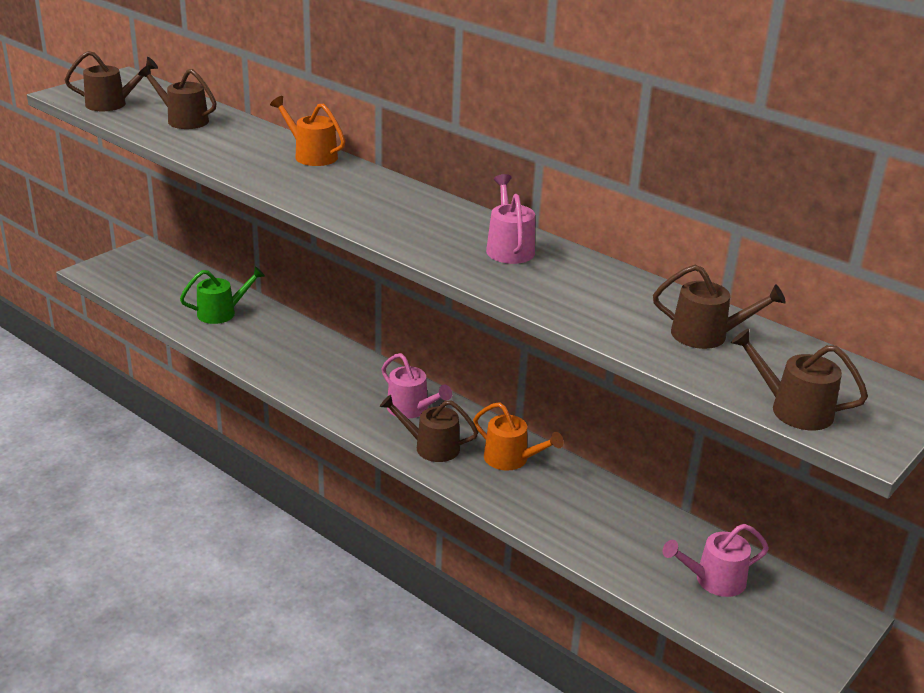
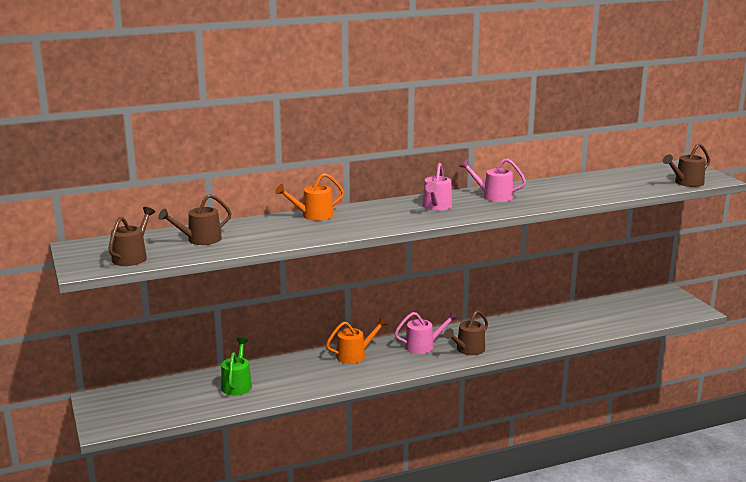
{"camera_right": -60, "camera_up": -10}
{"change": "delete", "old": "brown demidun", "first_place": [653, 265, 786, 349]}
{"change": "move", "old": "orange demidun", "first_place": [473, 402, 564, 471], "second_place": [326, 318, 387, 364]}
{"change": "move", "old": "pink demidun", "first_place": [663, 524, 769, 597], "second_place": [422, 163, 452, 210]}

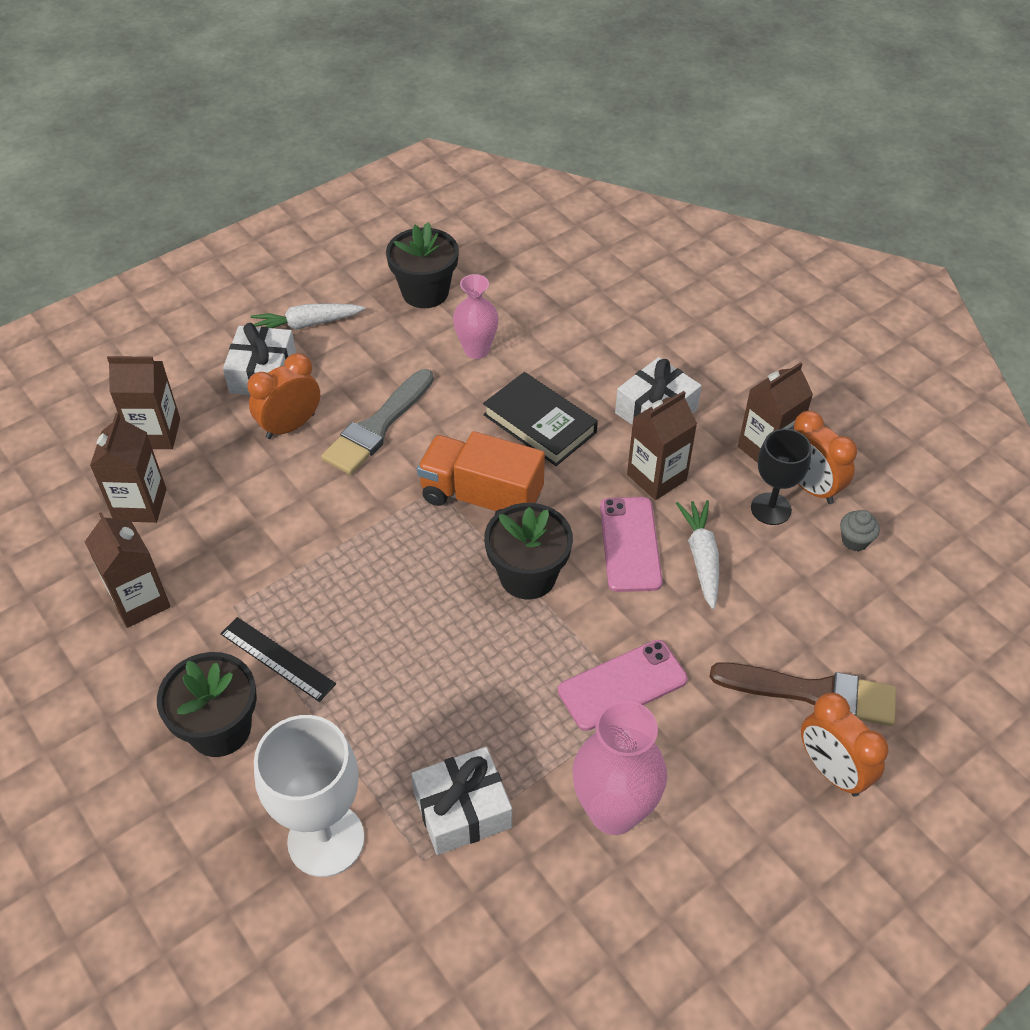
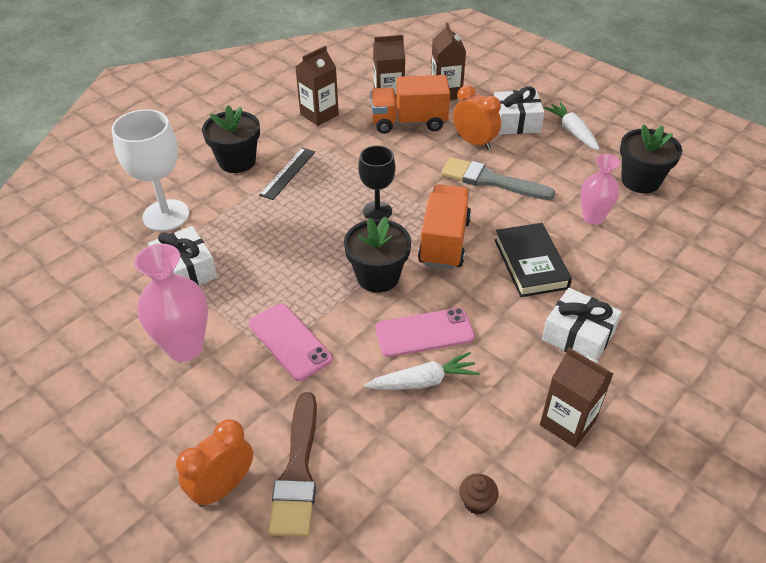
{"camera_right": 80, "camera_up": -5}
{"change": "delete", "old": "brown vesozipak", "first_place": [627, 391, 697, 500]}
{"change": "delete", "old": "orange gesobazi", "first_place": [794, 411, 857, 504]}
{"change": "insert", "new": "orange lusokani", "second_place": [371, 75, 450, 134]}
{"change": "move", "old": "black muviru", "first_place": [751, 429, 811, 525], "second_place": [358, 145, 396, 219]}
{"change": "recolor", "old": "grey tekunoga", "new": "brown tekunoga", "first_place": [840, 510, 880, 551], "second_place": [460, 474, 499, 514]}
{"change": "rotate", "old": "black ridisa", "first_place": [483, 372, 598, 466], "second_place": [495, 223, 572, 297], "degrees": -45}

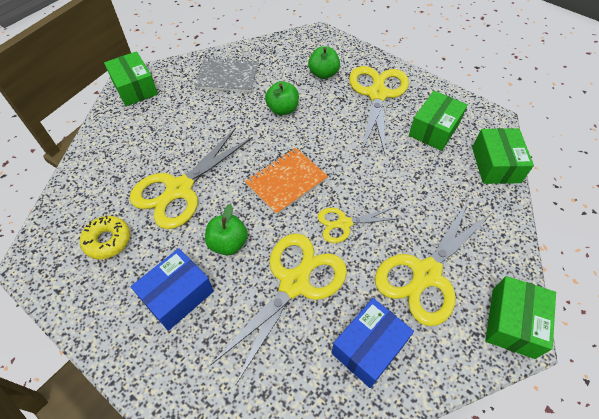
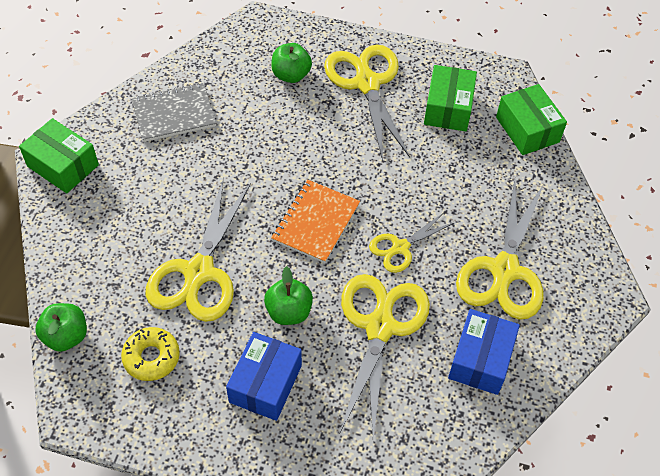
{"camera_right": -25, "camera_up": 0}
{"change": "delete", "old": "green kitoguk", "first_place": [485, 276, 556, 359]}
{"change": "move", "old": "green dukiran", "first_place": [265, 81, 299, 115], "second_place": [35, 303, 87, 352]}

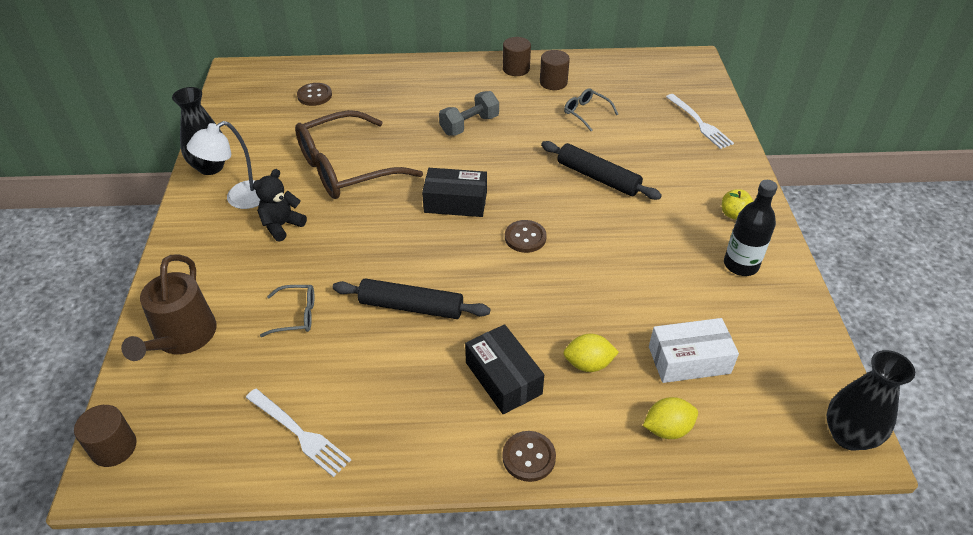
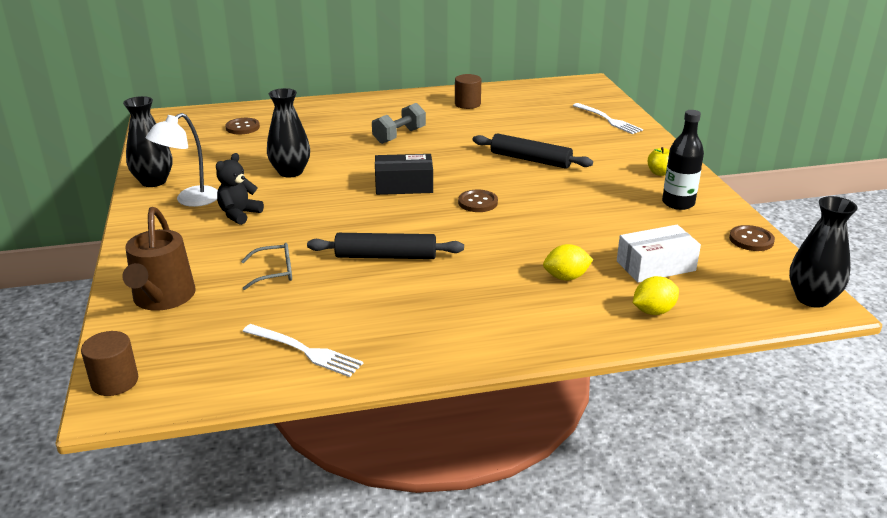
{"camera_right": -10, "camera_up": -15}
{"change": "delete", "old": "black kitoguk", "first_place": [465, 324, 544, 414]}
{"change": "delete", "old": "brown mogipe", "first_place": [503, 37, 531, 76]}
{"change": "delete", "old": "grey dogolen", "first_place": [564, 88, 618, 131]}
{"change": "move", "old": "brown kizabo", "first_place": [502, 431, 556, 482], "second_place": [729, 225, 775, 251]}
{"change": "replace", "old": "brown dogolen", "new": "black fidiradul", "first_place": [295, 110, 423, 199], "second_place": [267, 88, 310, 178]}

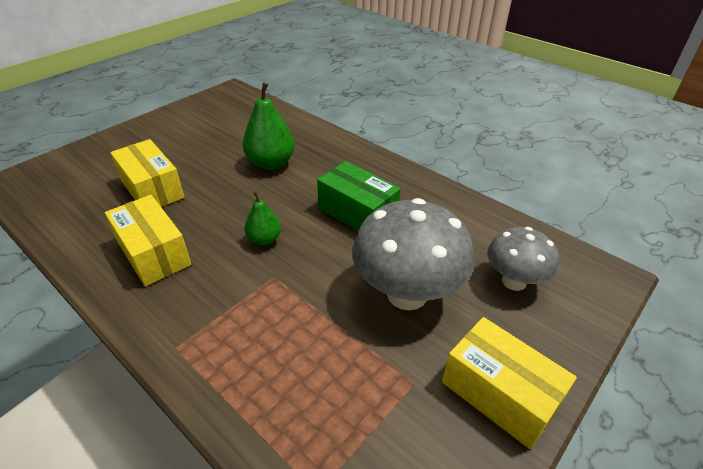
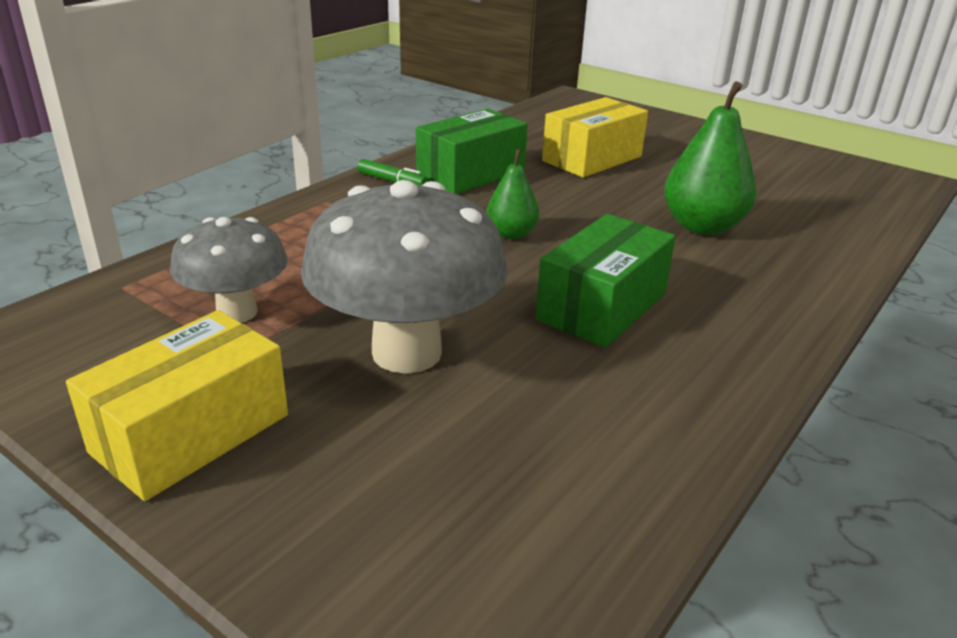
{"camera_right": 85, "camera_up": -10}
{"change": "insert", "new": "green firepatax", "second_place": [357, 159, 428, 185]}
{"change": "move", "old": "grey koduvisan", "first_place": [487, 227, 559, 291], "second_place": [170, 217, 288, 323]}
{"change": "recolor", "old": "yellow kitoguk", "new": "green kitoguk", "first_place": [105, 195, 191, 286], "second_place": [416, 109, 528, 194]}

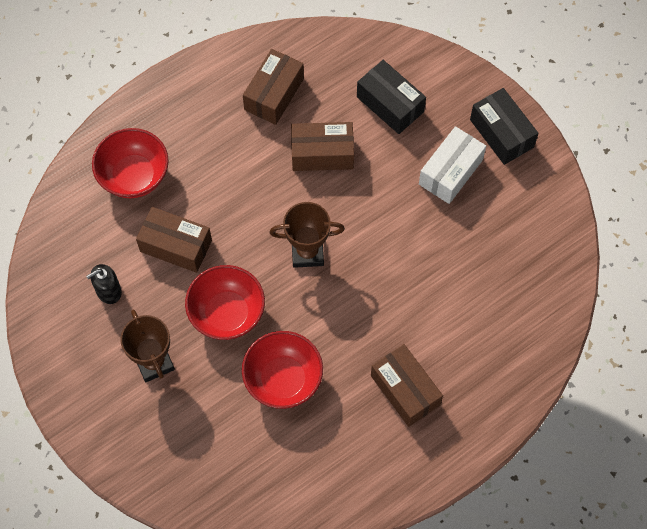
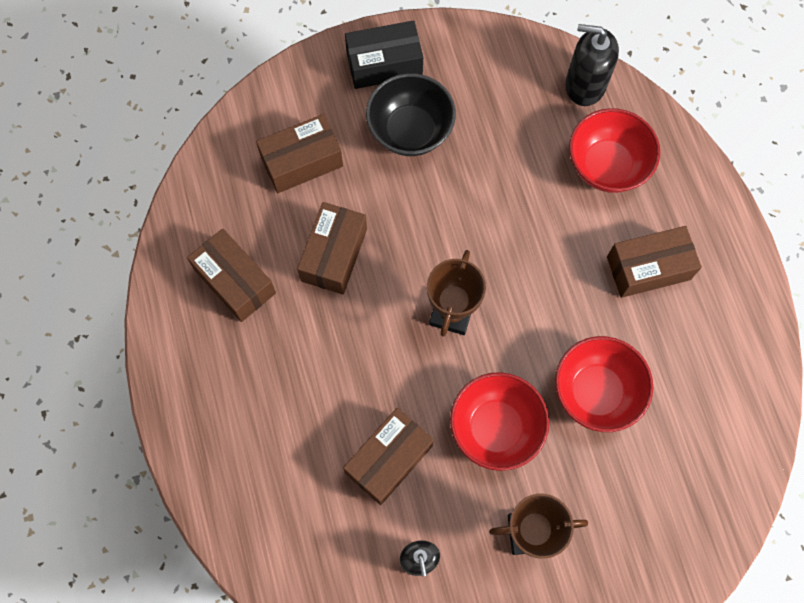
{"camera_right": -70, "camera_up": 5}
{"change": "insert", "new": "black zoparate", "second_place": [565, 24, 619, 106]}
{"change": "move", "old": "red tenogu", "first_place": [92, 128, 169, 198], "second_place": [569, 108, 660, 193]}
{"change": "replace", "old": "white kitoguk", "new": "black tenogu", "first_place": [419, 126, 486, 204], "second_place": [366, 73, 456, 156]}
{"change": "recolor", "old": "black kitoguk", "new": "brown kitoguk", "first_place": [357, 60, 426, 134], "second_place": [256, 114, 343, 193]}

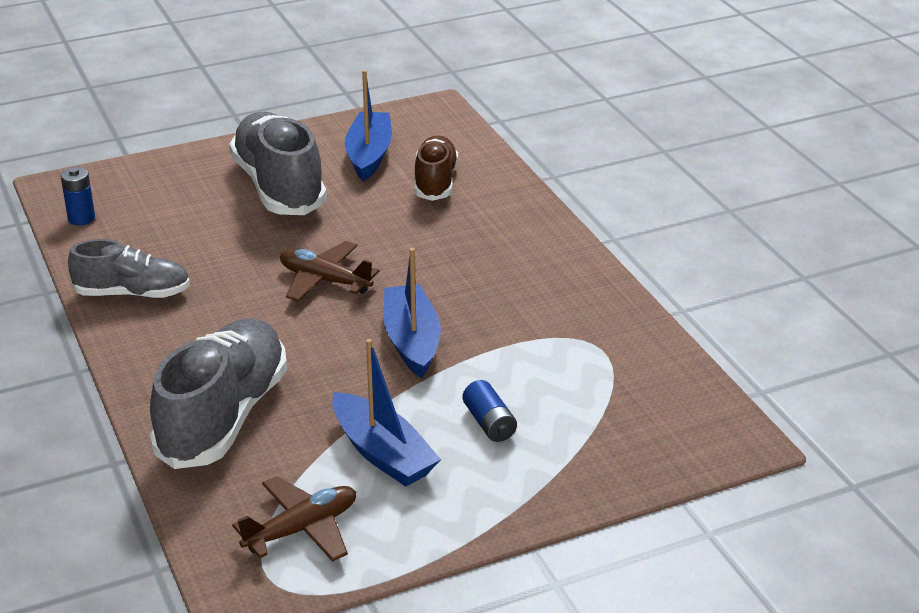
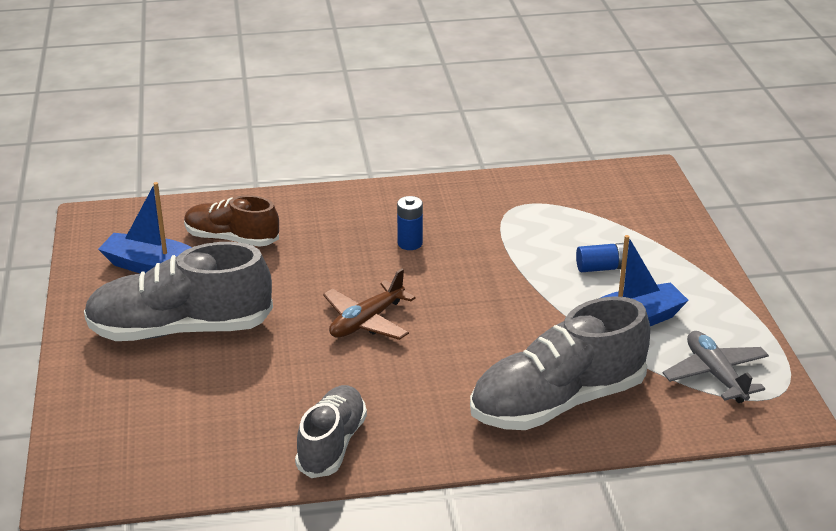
{"camera_right": -75, "camera_up": 0}
{"change": "delete", "old": "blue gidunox", "first_place": [383, 248, 441, 378]}
{"change": "move", "old": "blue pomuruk", "first_place": [61, 167, 95, 225], "second_place": [397, 196, 423, 250]}
{"change": "recolor", "old": "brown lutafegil", "new": "grey lutafegil", "first_place": [232, 476, 356, 562], "second_place": [663, 331, 769, 403]}
{"change": "rotate", "old": "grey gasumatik", "first_place": [150, 318, 287, 469], "second_place": [470, 296, 650, 430], "degrees": -60}

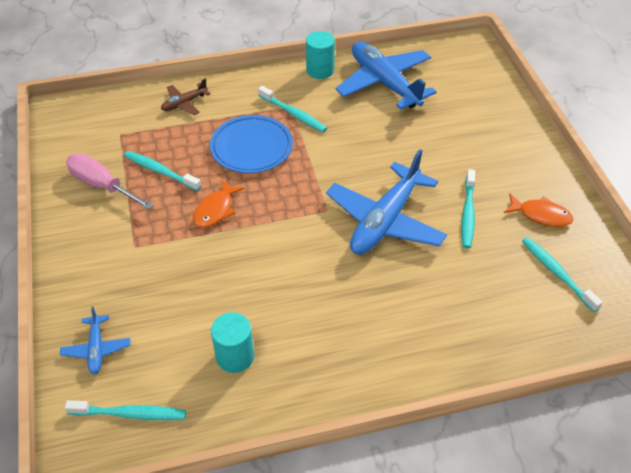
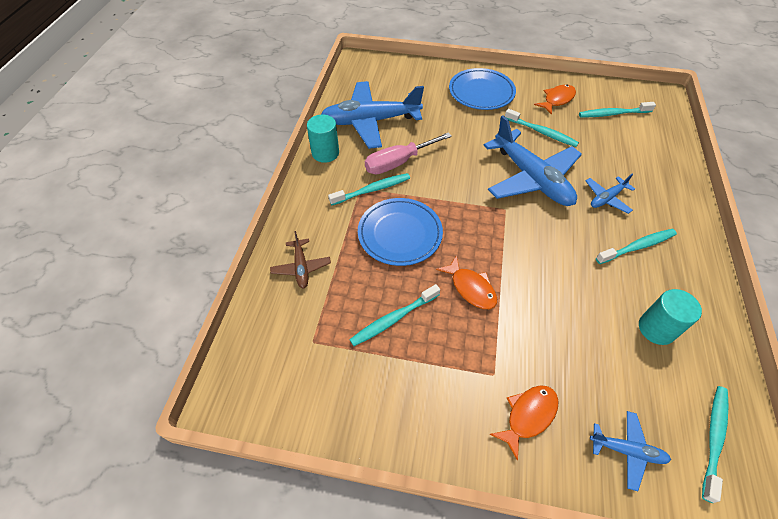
{"camera_right": -65, "camera_up": 5}
{"change": "insert", "new": "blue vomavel", "second_place": [449, 68, 516, 110]}
{"change": "insert", "new": "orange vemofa", "second_place": [490, 385, 559, 461]}
{"change": "insert", "new": "blue lutafegil", "second_place": [586, 173, 635, 214]}
{"change": "insert", "new": "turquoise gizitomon", "second_place": [596, 229, 677, 264]}
{"change": "move", "old": "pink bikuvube", "first_place": [66, 153, 154, 210], "second_place": [365, 132, 452, 175]}

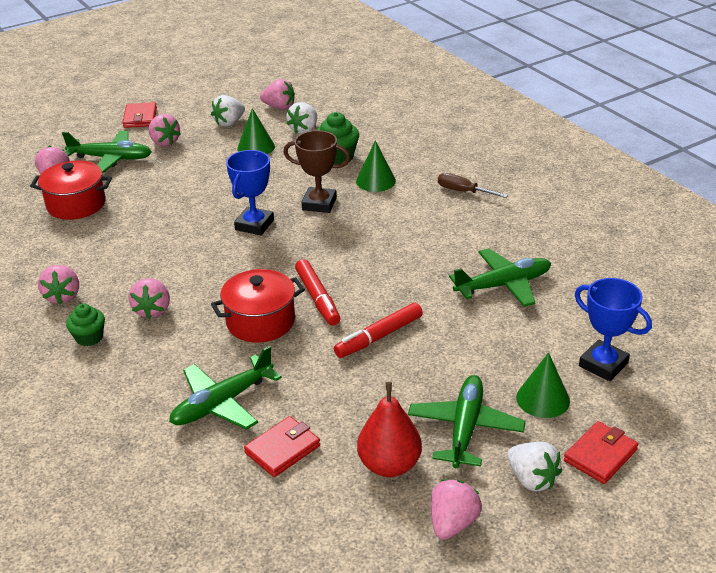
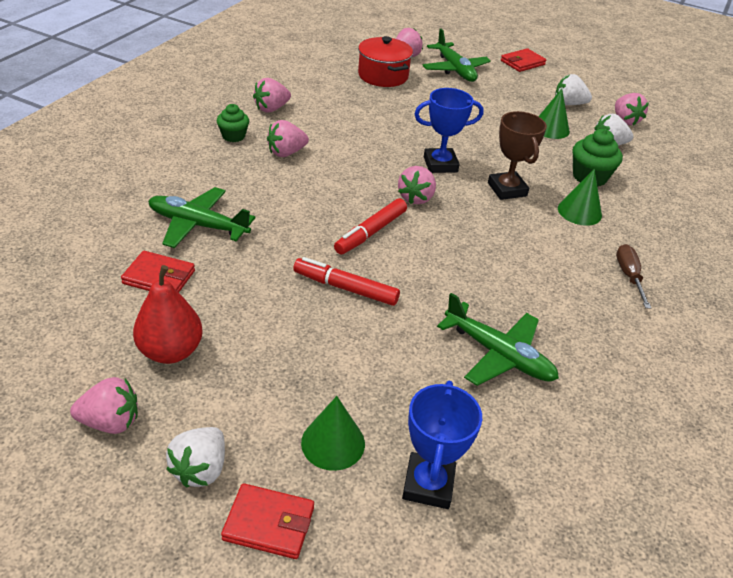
{"camera_right": 55, "camera_up": 5}
{"change": "delete", "old": "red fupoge", "first_place": [211, 269, 305, 343]}
{"change": "delete", "old": "green lutafegil", "first_place": [408, 375, 526, 468]}
{"change": "move", "old": "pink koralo", "first_place": [148, 114, 181, 146], "second_place": [398, 166, 436, 204]}

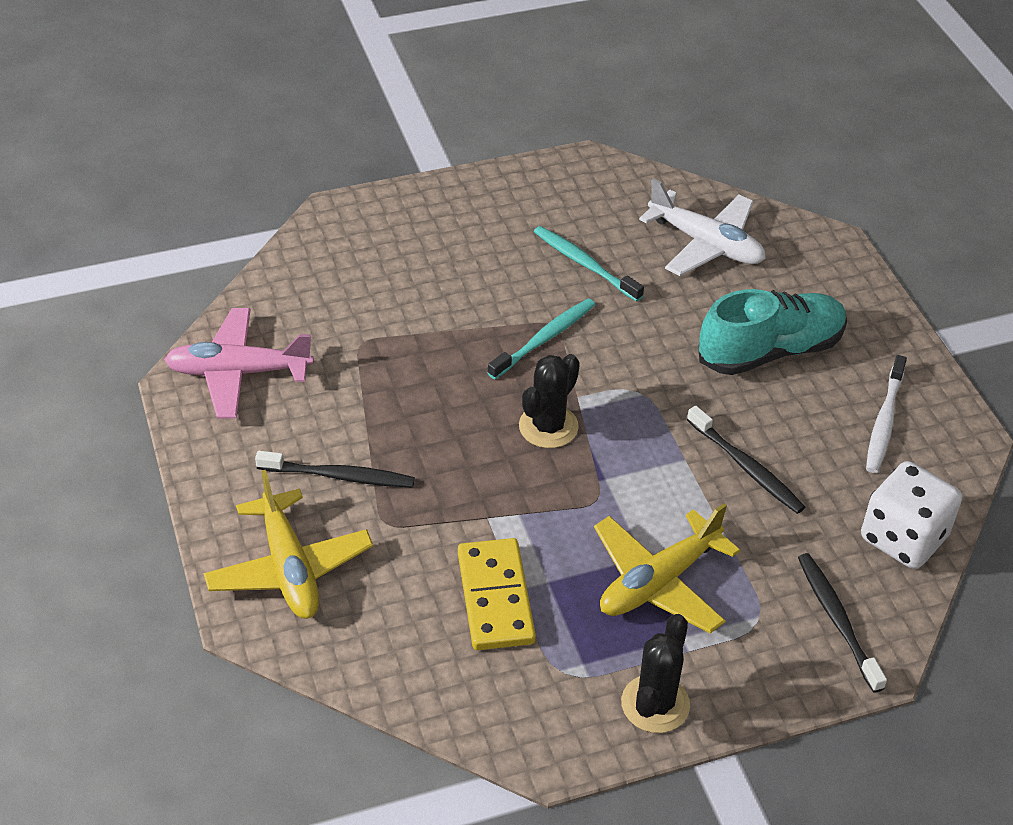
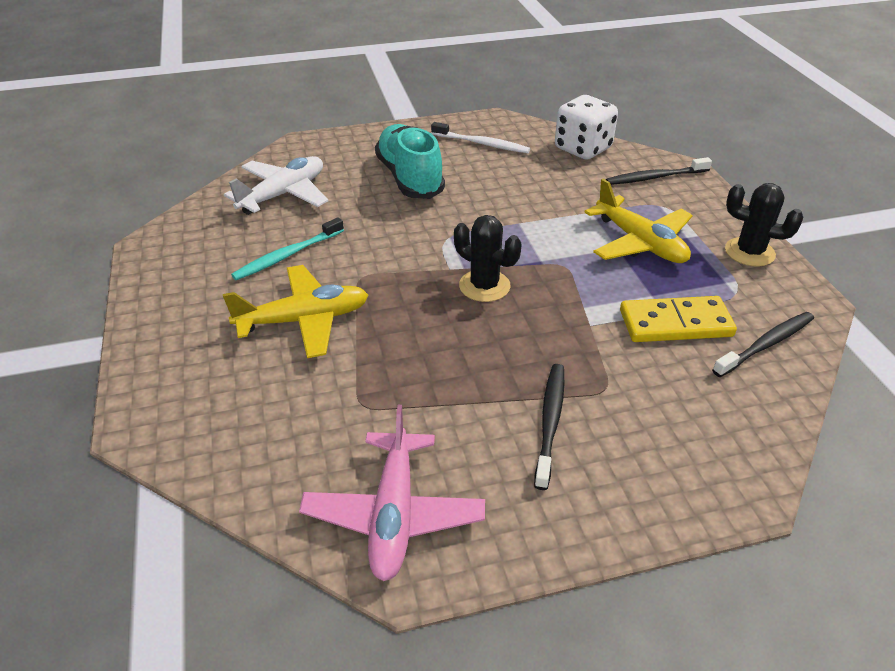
{"camera_right": -85, "camera_up": -5}
{"change": "delete", "old": "turquoise gizitomon", "first_place": [487, 298, 595, 379]}
{"change": "move", "old": "yellow lutafegil", "first_place": [203, 470, 373, 619], "second_place": [223, 265, 368, 358]}
{"change": "move", "old": "black gizitomon", "first_place": [687, 406, 805, 514], "second_place": [712, 312, 814, 377]}

